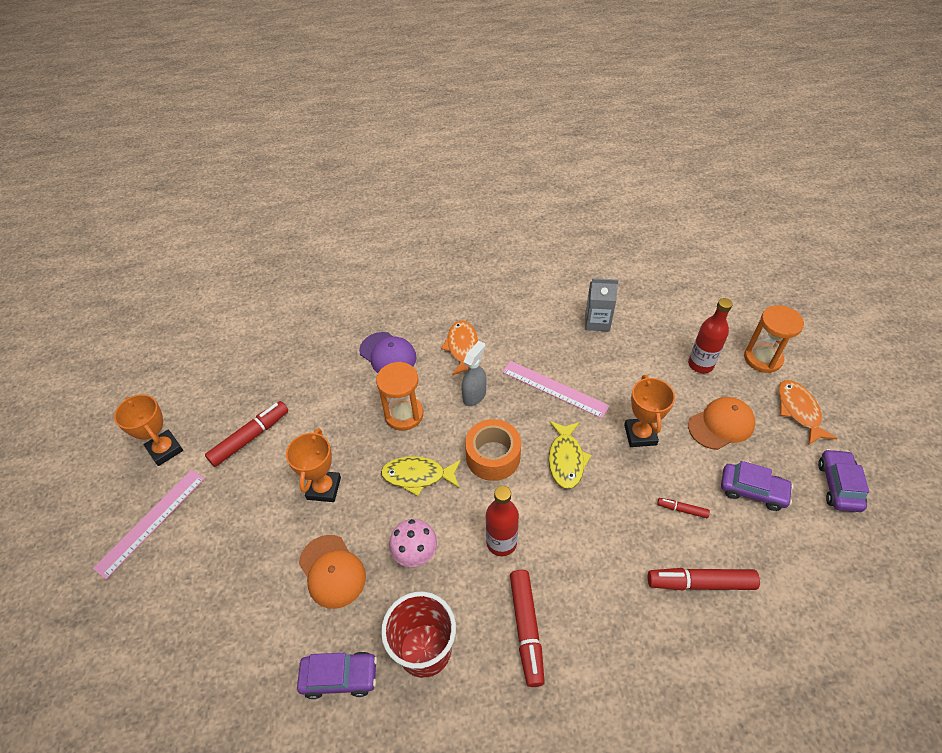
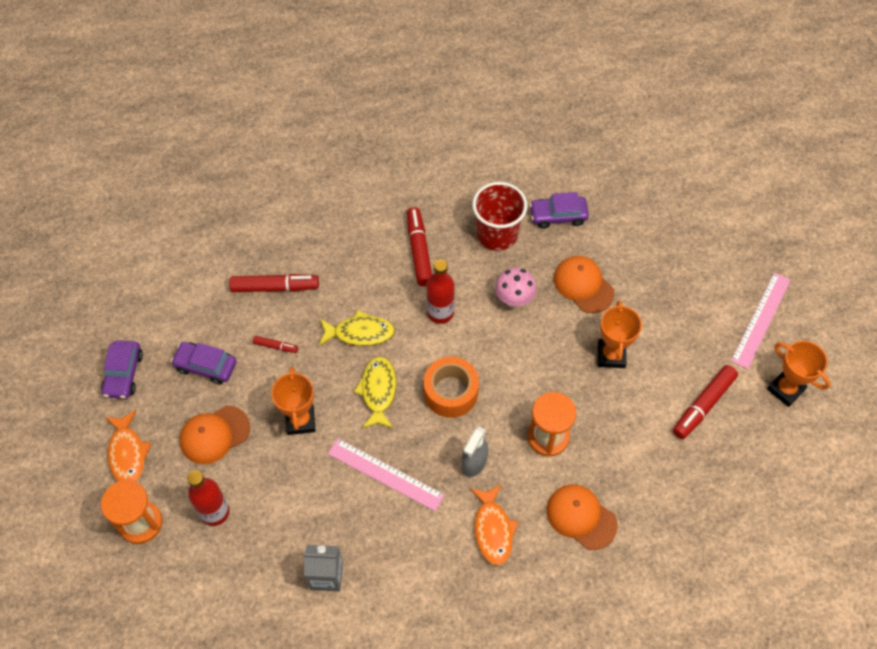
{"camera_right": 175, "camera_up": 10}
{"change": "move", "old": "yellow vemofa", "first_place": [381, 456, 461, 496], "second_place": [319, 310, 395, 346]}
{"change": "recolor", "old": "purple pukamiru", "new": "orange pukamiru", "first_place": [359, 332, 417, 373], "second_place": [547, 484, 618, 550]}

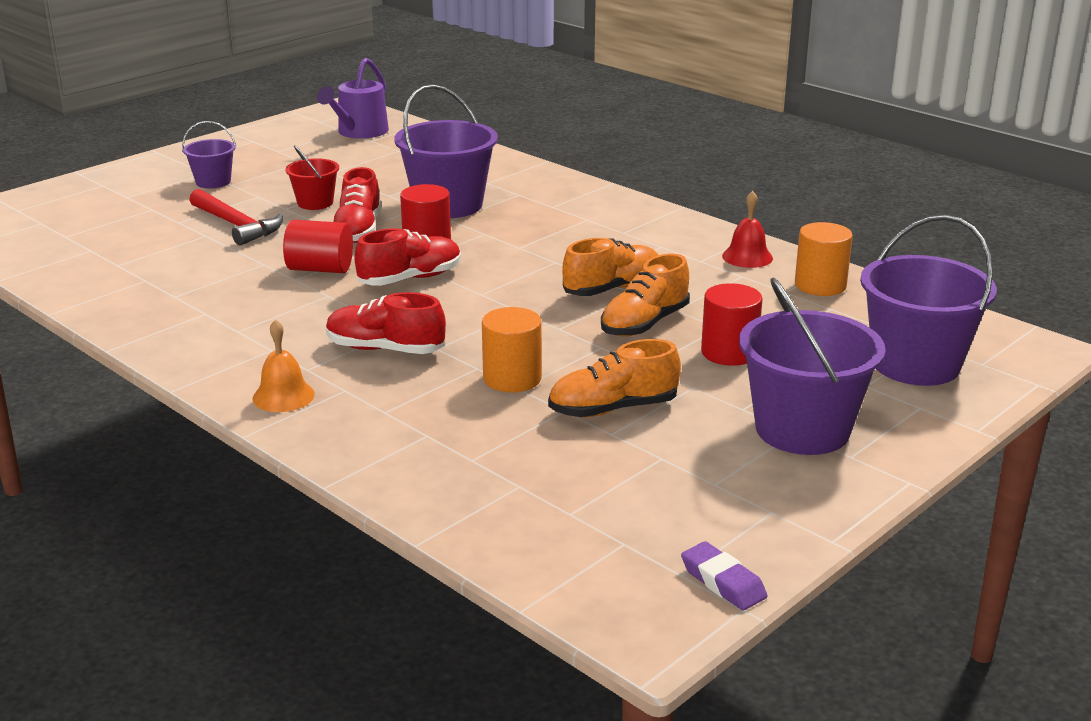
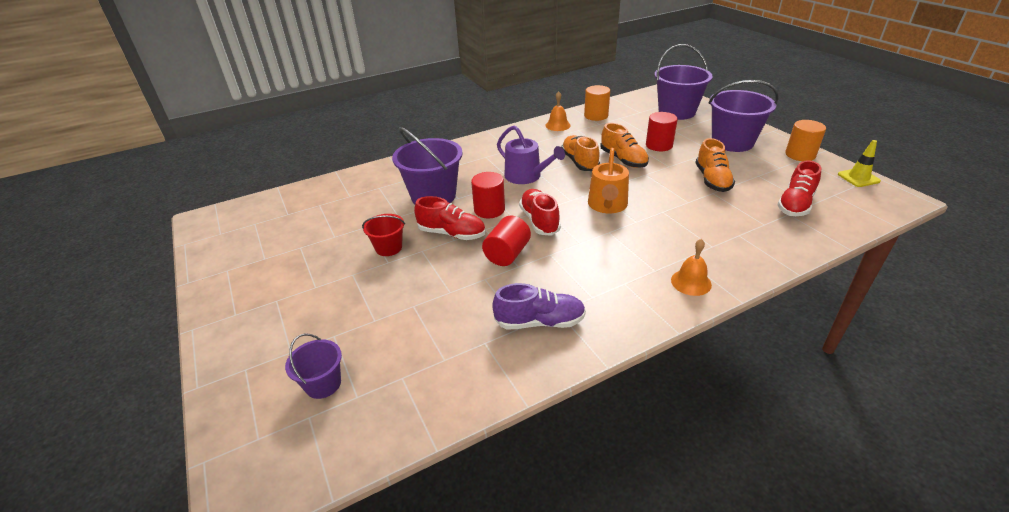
{"camera_right": -70, "camera_up": 10}
{"change": "delete", "old": "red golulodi", "first_place": [189, 189, 283, 246]}
{"change": "insert", "new": "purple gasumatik", "second_place": [492, 283, 586, 329]}
{"change": "insert", "new": "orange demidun", "second_place": [588, 148, 629, 213]}
{"change": "move", "old": "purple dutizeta", "first_place": [182, 121, 236, 188], "second_place": [285, 333, 342, 399]}
{"change": "move", "old": "purple demidun", "first_place": [317, 58, 389, 139], "second_place": [497, 125, 565, 184]}
{"change": "move", "old": "red gasumatik", "first_place": [326, 292, 446, 354], "second_place": [777, 160, 821, 216]}
{"change": "move", "old": "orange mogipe", "first_place": [482, 307, 542, 392], "second_place": [785, 120, 826, 161]}
{"change": "replace", "old": "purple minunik", "new": "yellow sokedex", "first_place": [681, 541, 767, 610], "second_place": [838, 140, 881, 187]}
{"change": "recolor", "old": "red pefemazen", "new": "orange pefemazen", "first_place": [722, 191, 773, 268], "second_place": [545, 91, 571, 131]}

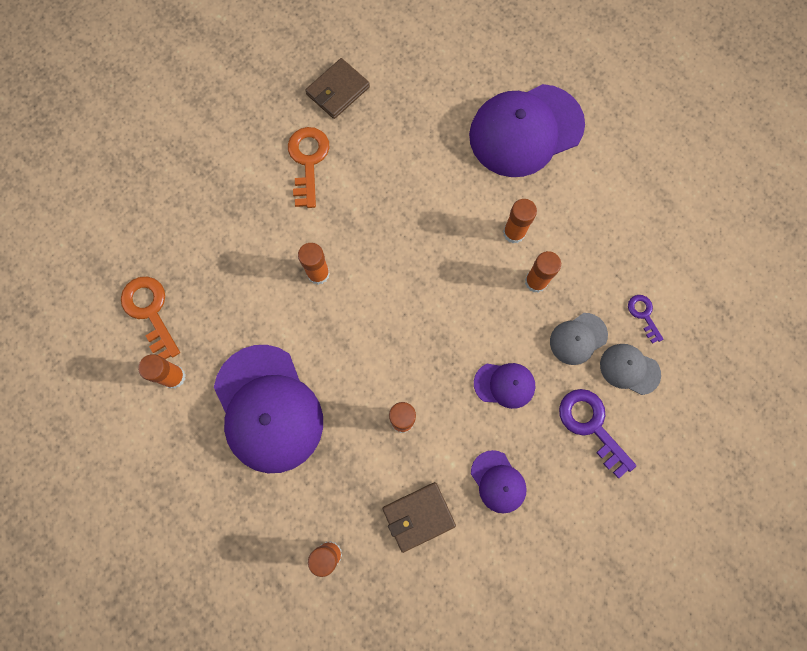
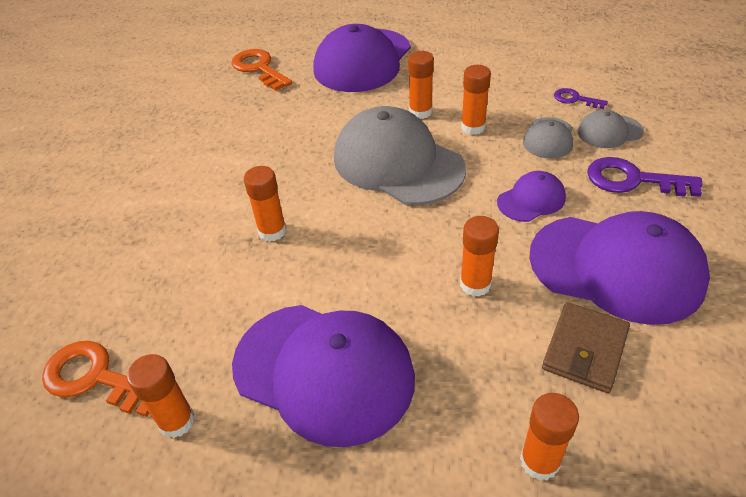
{"camera_right": -35, "camera_up": -30}
{"change": "delete", "old": "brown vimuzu", "first_place": [305, 58, 370, 119]}
{"change": "insert", "new": "grey pukamiru", "second_place": [334, 106, 466, 205]}
{"change": "move", "old": "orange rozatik", "first_place": [288, 127, 329, 208], "second_place": [231, 49, 292, 91]}
{"change": "resize", "old": "purple pukamiru", "first_place": [471, 450, 527, 514], "second_place": [529, 211, 710, 325], "factor": 2.11}

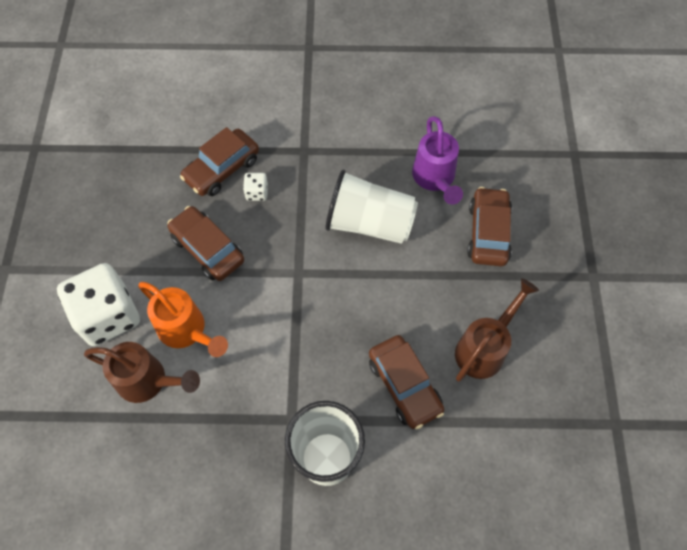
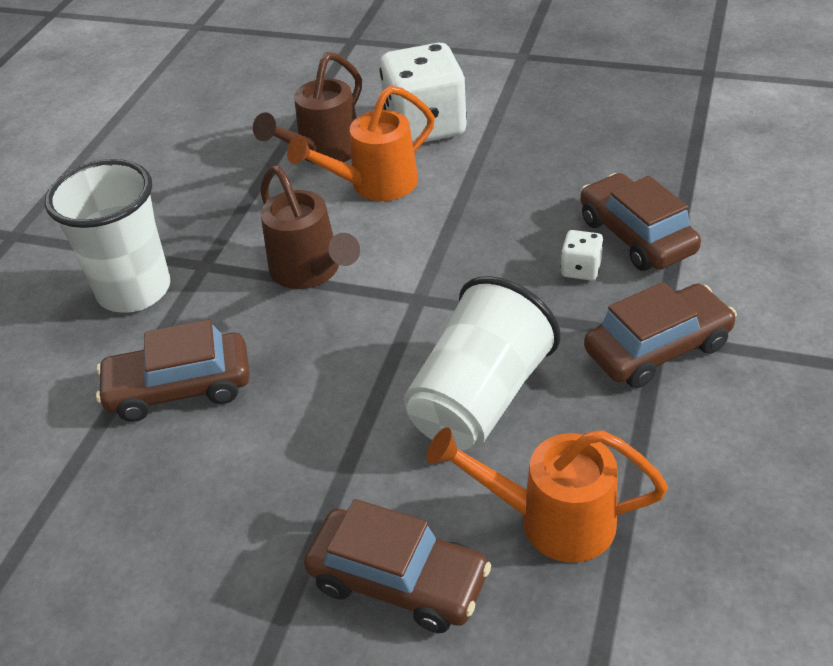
{"camera_right": 110, "camera_up": -20}
{"change": "move", "old": "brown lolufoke", "first_place": [167, 206, 244, 281], "second_place": [584, 282, 737, 388]}
{"change": "move", "old": "brown demidun", "first_place": [455, 278, 539, 382], "second_place": [260, 165, 360, 289]}
{"change": "recolor", "old": "purple demidun", "new": "orange demidun", "first_place": [412, 116, 463, 205], "second_place": [427, 427, 668, 562]}

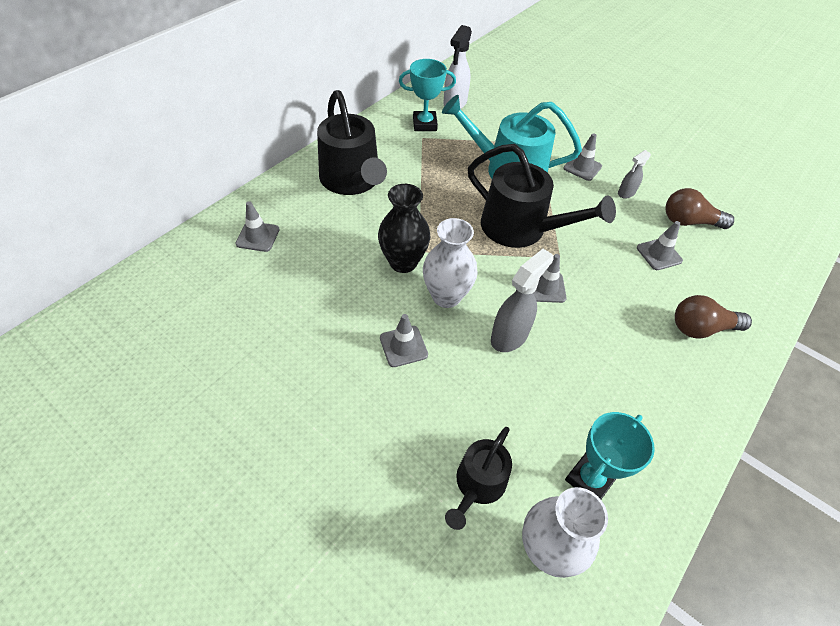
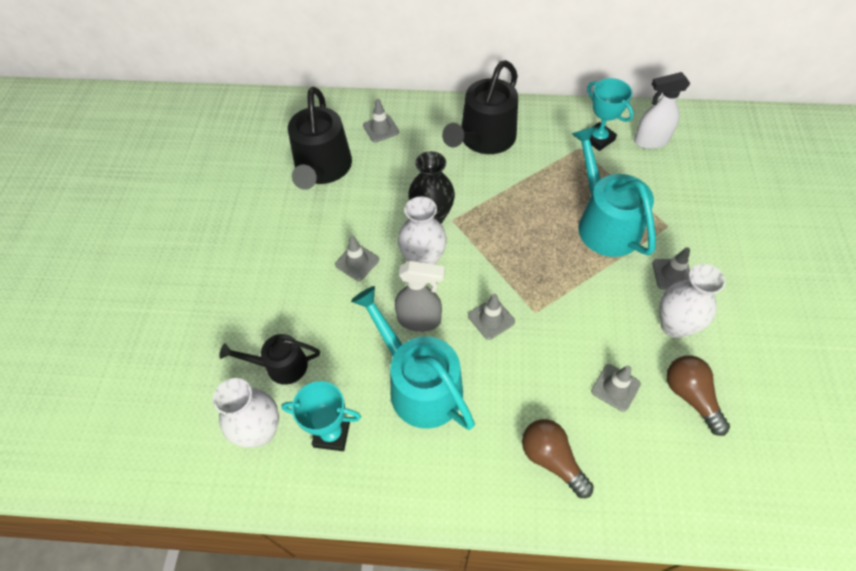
{"camera_right": 60, "camera_up": 5}
{"change": "insert", "new": "turquoise demidun", "second_place": [351, 286, 475, 430]}
{"change": "move", "old": "black demidun", "first_place": [468, 144, 616, 248], "second_place": [288, 87, 352, 190]}
{"change": "replace", "old": "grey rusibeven", "new": "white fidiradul", "first_place": [618, 150, 651, 198], "second_place": [659, 264, 726, 338]}

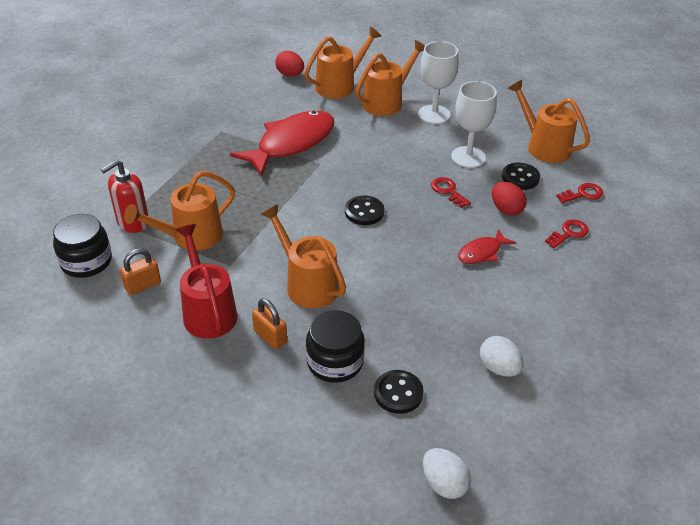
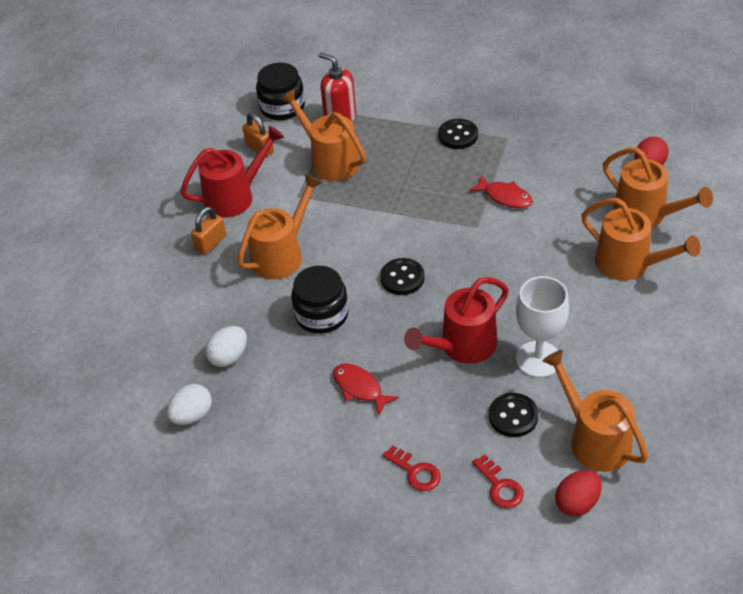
{"camera_right": 85, "camera_up": 5}
{"change": "delete", "old": "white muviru", "first_place": [418, 41, 459, 124]}
{"change": "move", "old": "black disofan", "first_place": [306, 310, 365, 383], "second_place": [291, 266, 349, 334]}
{"change": "move", "old": "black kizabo", "first_place": [374, 370, 424, 414], "second_place": [438, 119, 478, 149]}
{"change": "move", "old": "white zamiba", "first_place": [423, 448, 471, 499], "second_place": [205, 326, 247, 367]}
{"change": "move", "old": "red zamiba", "first_place": [492, 182, 527, 216], "second_place": [555, 470, 602, 517]}
{"change": "replace", "old": "red rozatik", "new": "red demidun", "first_place": [431, 177, 471, 208], "second_place": [404, 277, 509, 364]}
{"change": "rotate", "old": "orange demidun", "first_place": [508, 80, 590, 163], "second_place": [542, 350, 648, 472], "degrees": -75}
{"change": "resize", "old": "red vemofa", "first_place": [230, 111, 334, 176], "second_place": [469, 175, 533, 208], "factor": 0.48}

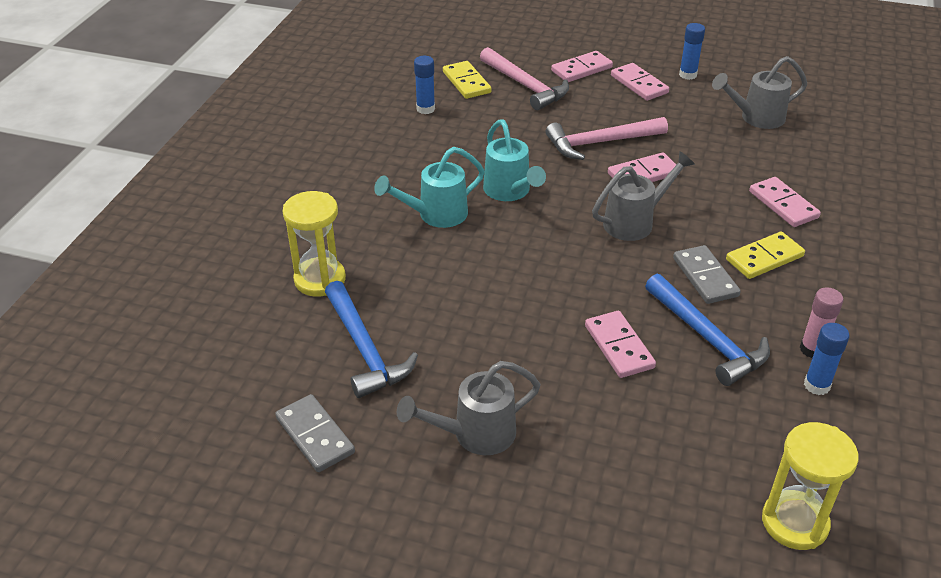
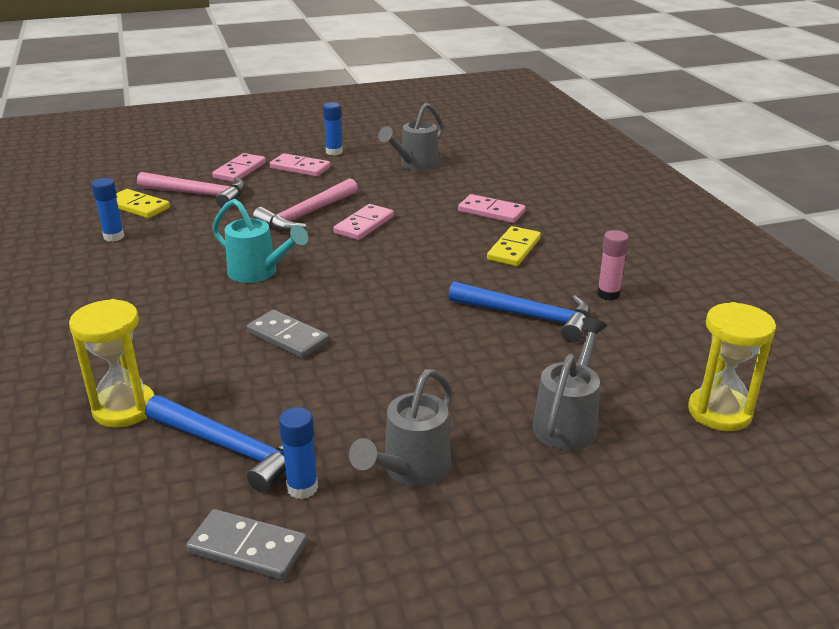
{"camera_right": -35, "camera_up": -10}
{"change": "delete", "old": "turquoise demidun", "first_place": [374, 147, 485, 228]}
{"change": "delete", "old": "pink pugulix", "first_place": [585, 311, 656, 378]}
{"change": "move", "old": "grey demidun", "first_place": [592, 151, 695, 241], "second_place": [533, 318, 607, 451]}
{"change": "move", "old": "grey pugulix", "first_place": [673, 245, 741, 304], "second_place": [247, 310, 329, 359]}
{"change": "move", "old": "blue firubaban", "first_place": [804, 323, 849, 395], "second_place": [279, 407, 318, 499]}

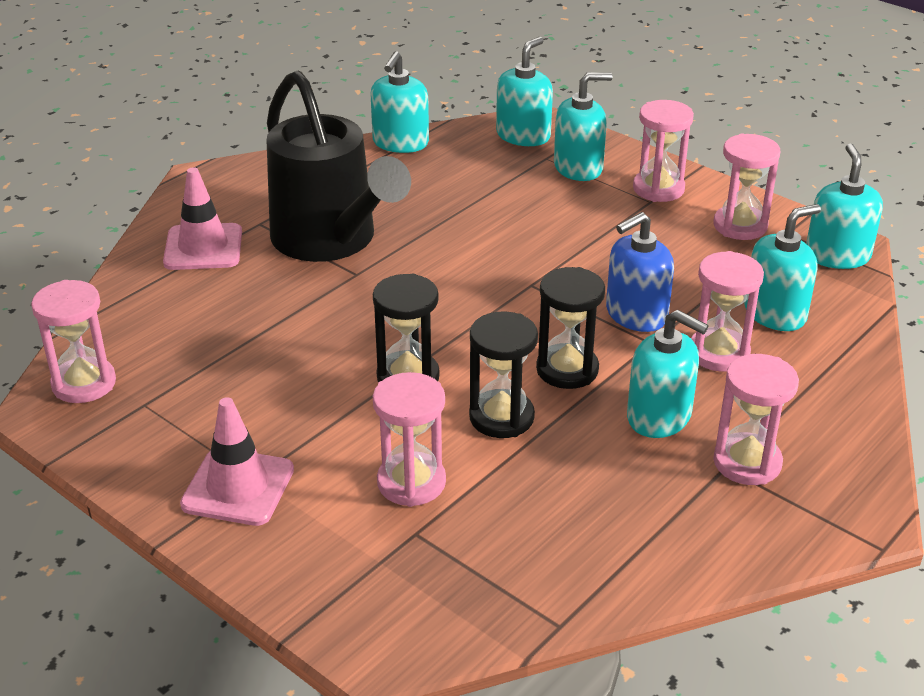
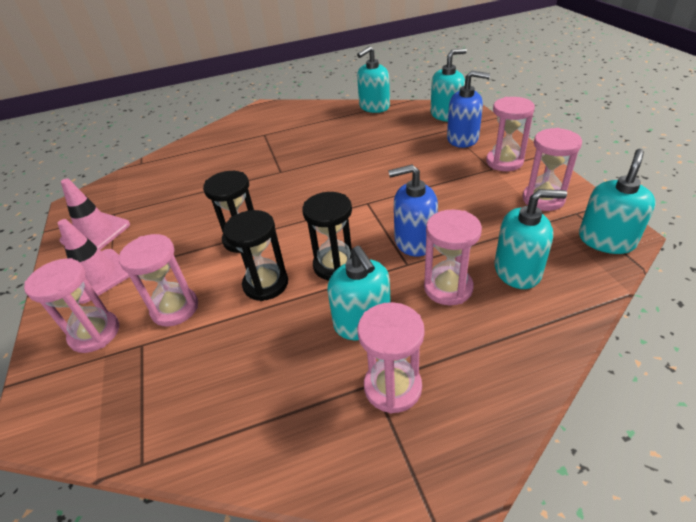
{"camera_right": 35, "camera_up": 5}
{"change": "delete", "old": "black demidun", "first_place": [266, 70, 411, 262]}
{"change": "move", "old": "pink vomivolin", "first_place": [31, 280, 116, 403], "second_place": [24, 258, 119, 353]}
{"change": "move", "old": "pink sokedex", "first_place": [163, 167, 242, 270], "second_place": [59, 179, 130, 250]}
{"change": "recolor", "old": "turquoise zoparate", "new": "blue zoparate", "first_place": [554, 72, 613, 181], "second_place": [447, 71, 490, 148]}

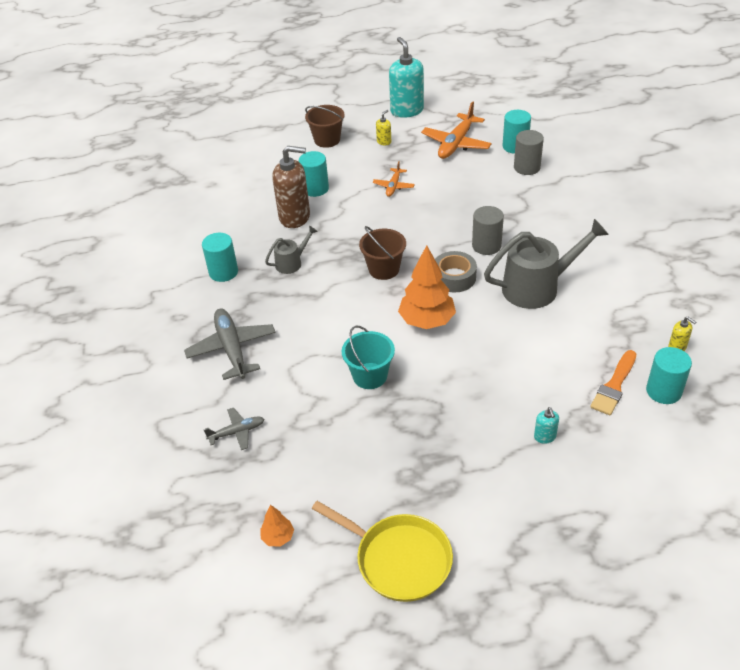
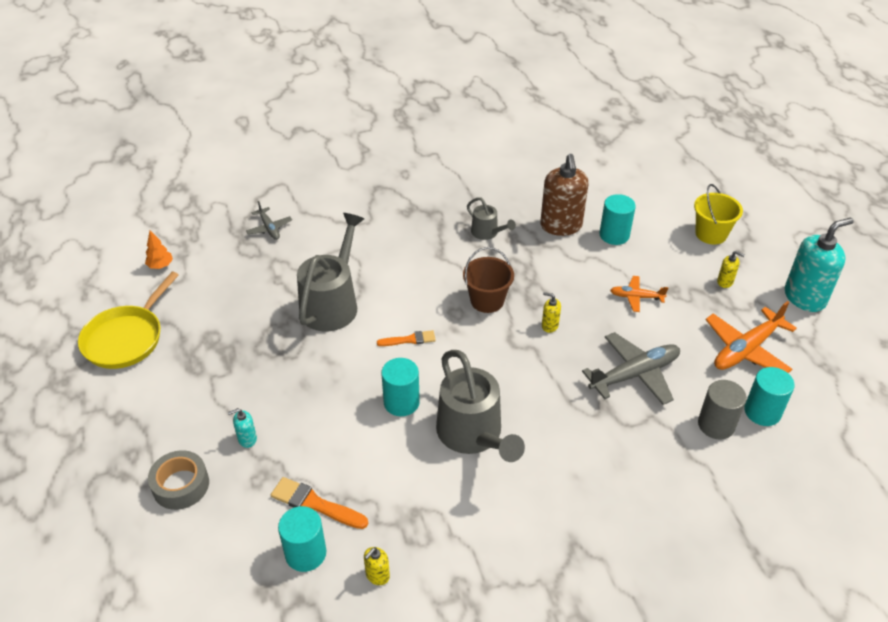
{"camera_right": 80, "camera_up": 0}
{"change": "delete", "old": "grey mogipe", "first_place": [472, 206, 504, 255]}
{"change": "insert", "new": "yellow zoparate", "second_place": [542, 292, 561, 333]}
{"change": "move", "old": "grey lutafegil", "first_place": [184, 308, 276, 380], "second_place": [582, 332, 680, 405]}
{"change": "move", "old": "turquoise mogipe", "first_place": [202, 233, 238, 282], "second_place": [381, 358, 420, 416]}
{"change": "move", "old": "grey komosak", "first_place": [435, 251, 477, 292], "second_place": [148, 450, 209, 510]}
{"change": "replace", "old": "turquoise dutizeta", "new": "grey demidun", "first_place": [342, 326, 395, 389], "second_place": [297, 213, 364, 331]}
{"change": "replace", "old": "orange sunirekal", "new": "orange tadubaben", "first_place": [398, 245, 456, 329], "second_place": [377, 330, 436, 346]}
{"change": "recolor", "old": "brown dutizeta", "new": "yellow dutizeta", "first_place": [305, 105, 345, 148], "second_place": [694, 184, 743, 244]}
{"change": "rotate", "old": "orange lutafegil", "first_place": [421, 101, 492, 159], "second_place": [705, 301, 797, 373], "degrees": -60}

